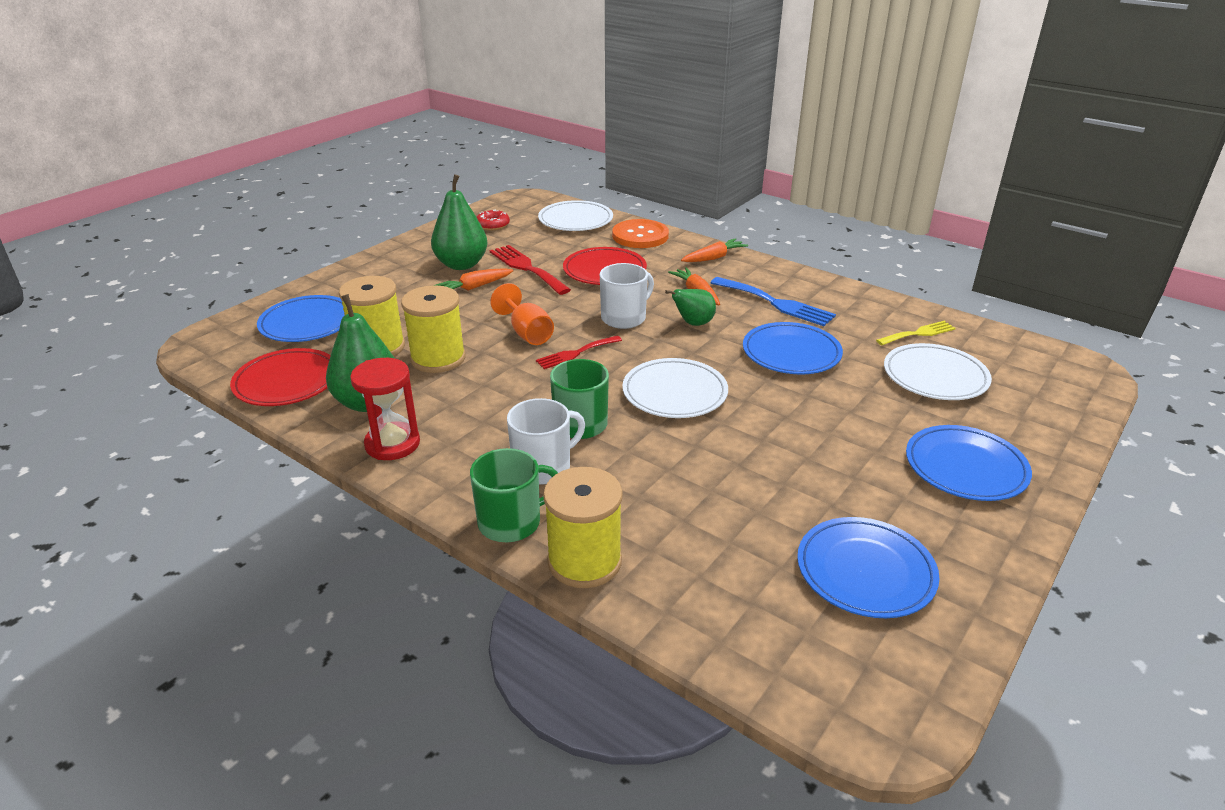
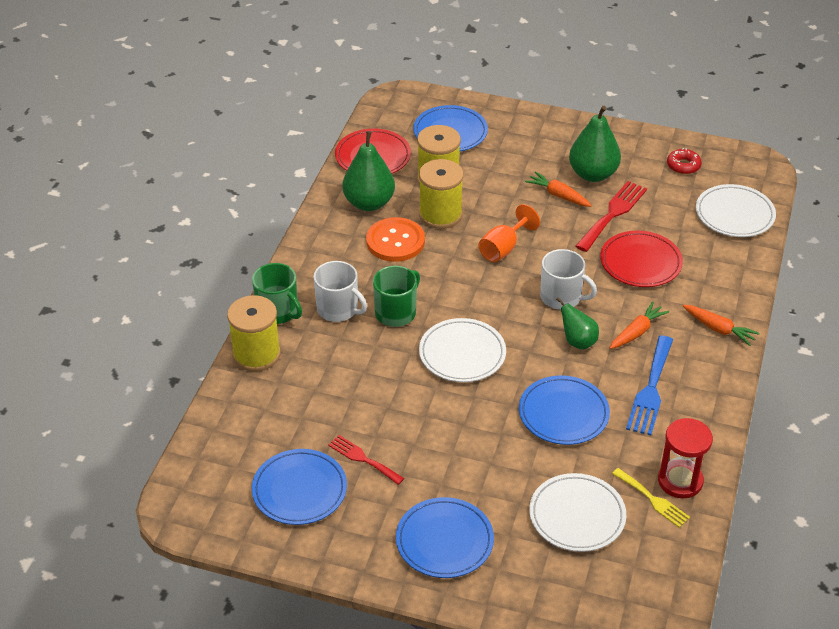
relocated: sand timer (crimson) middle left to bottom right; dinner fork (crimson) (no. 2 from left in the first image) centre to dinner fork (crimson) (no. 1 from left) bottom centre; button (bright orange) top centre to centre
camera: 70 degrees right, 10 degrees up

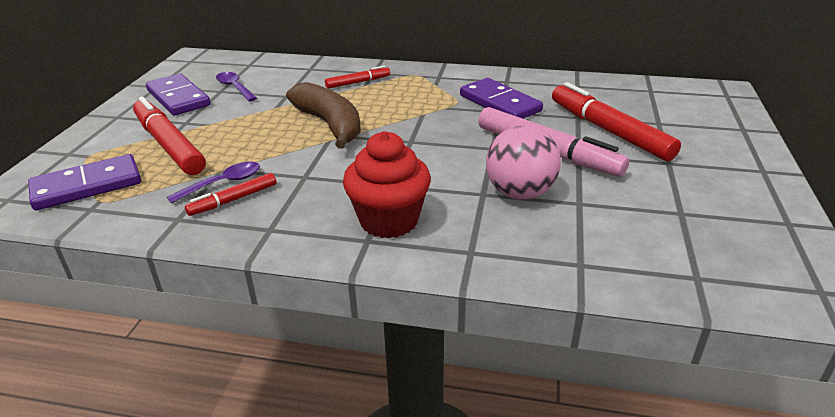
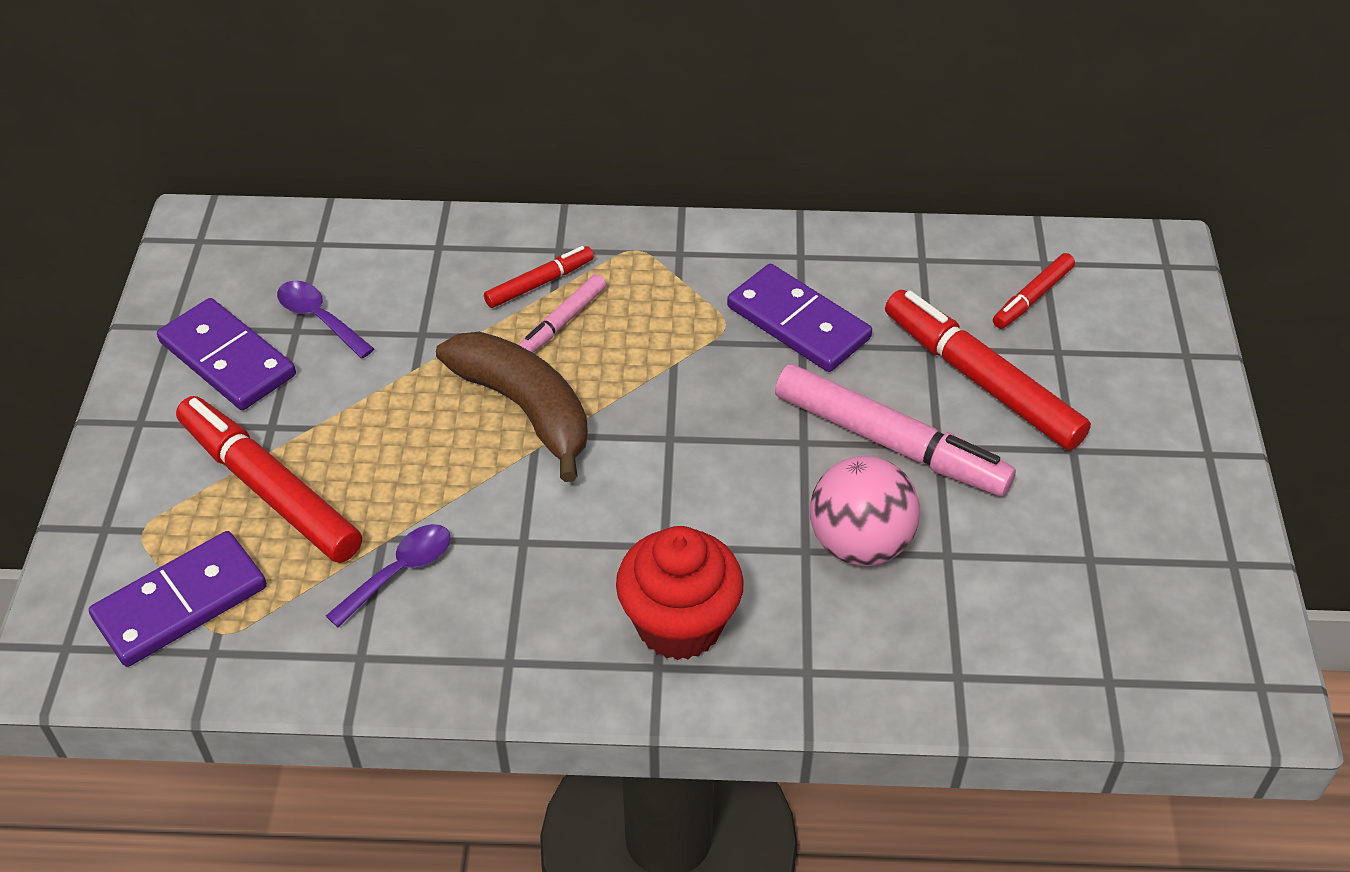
appeared: felt pen (rose-pink) (no. 1 from left) centre
relocated: felt pen (crimson) (no. 2 from left in the first image) middle left to felt pen (crimson) (no. 4 from left) middle right
camera: 10 degrees left, 15 degrees up

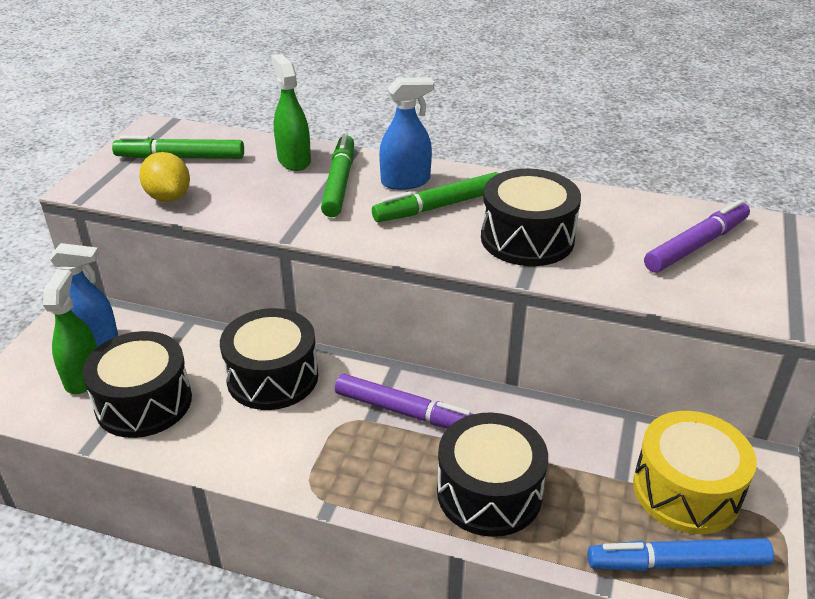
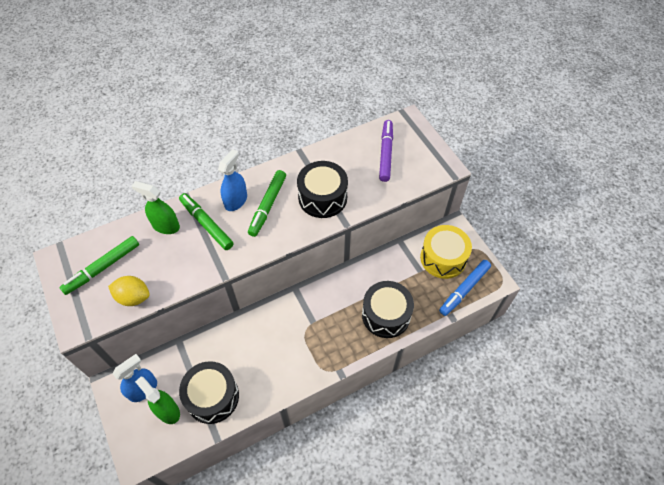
missing: drum (jet-black) (no. 2 from left) middle left; felt pen (royal purple) (no. 1 from left) bottom centre
camera: 45 degrees left, 20 degrees up

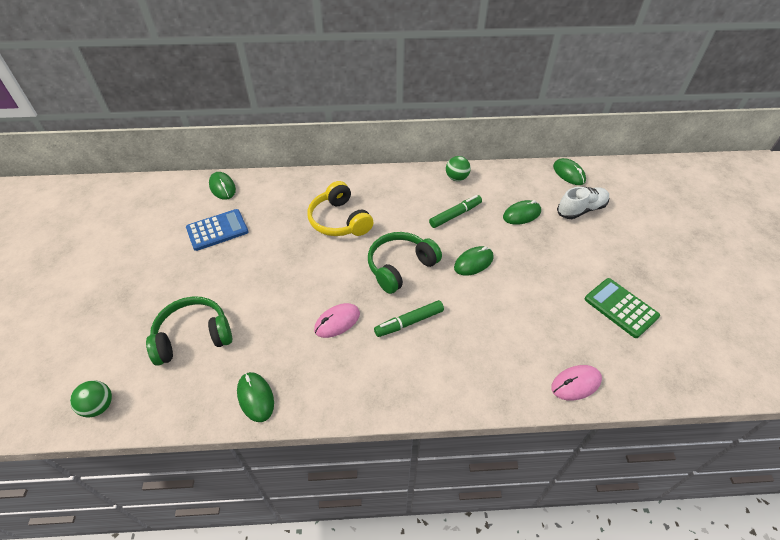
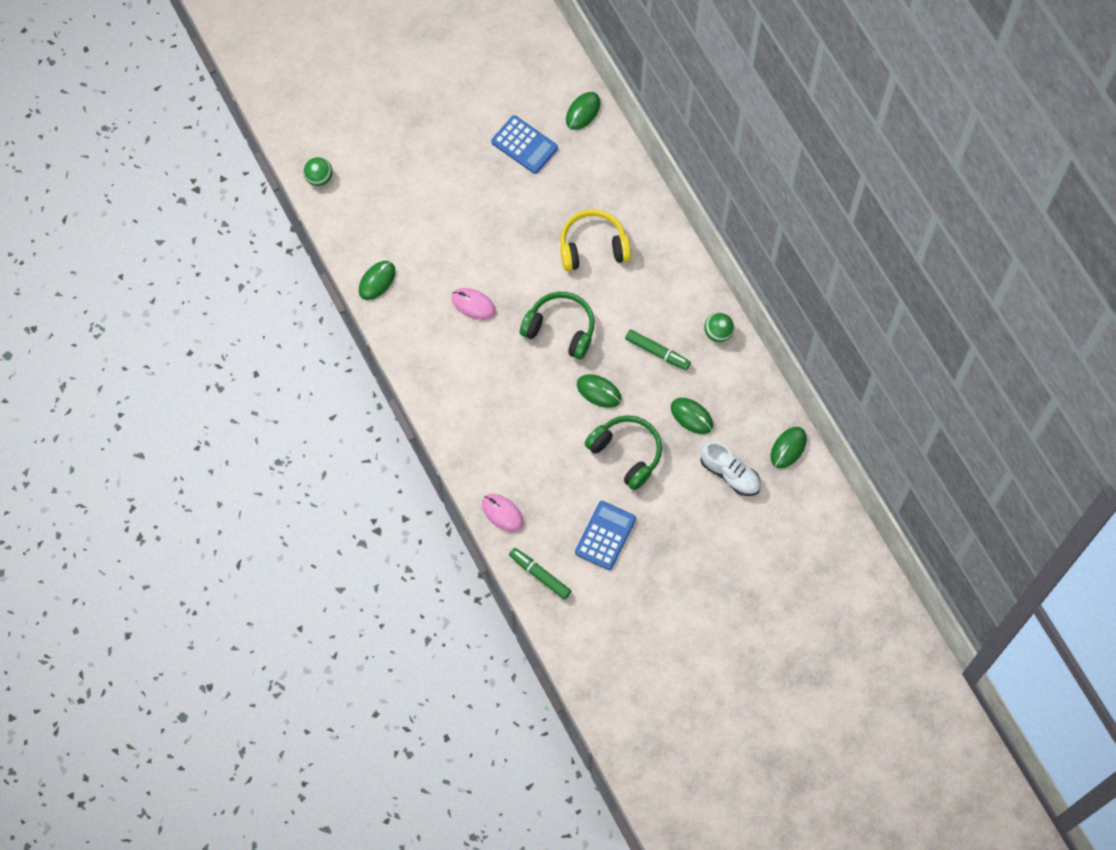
relocated: headphones (green) (no. 1 from left in the first image) middle left to headphones (green) (no. 2 from left) centre; felt pen (green) (no. 1 from left) centre to bottom centre
colour: calculator (green) middle right to calculator (cobalt) (no. 2 from left) centre
spun: headphones (golden) centre = top centre 45 degrees clockwise
camera: 65 degrees right, 20 degrees up

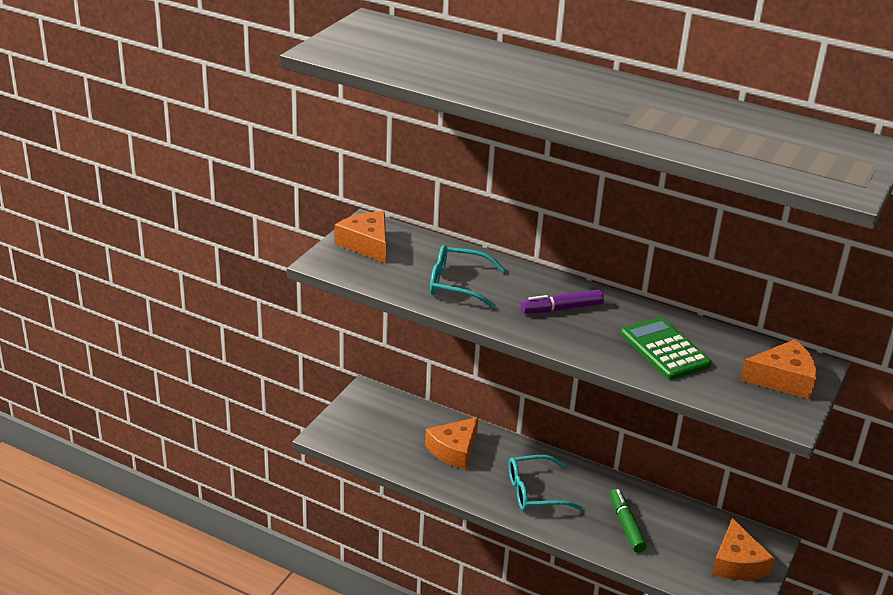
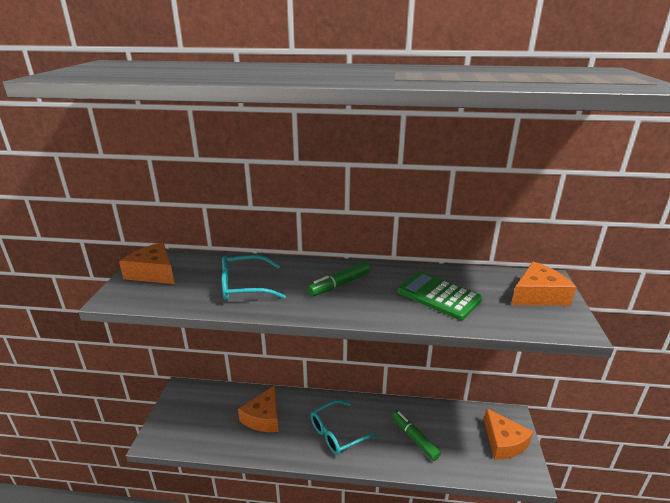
colour: felt pen (royal purple) centre to felt pen (green) (no. 1 from left) centre
camera: 20 degrees left, 5 degrees down

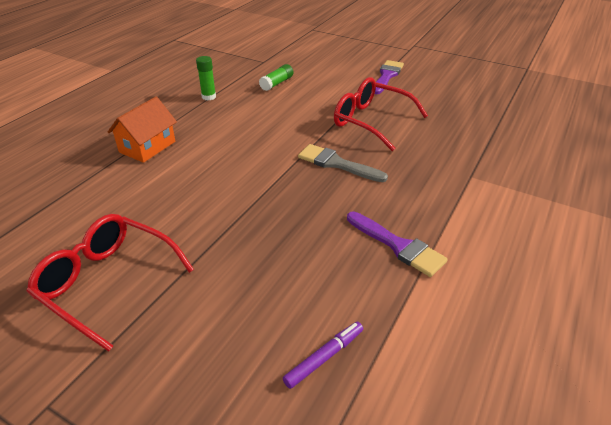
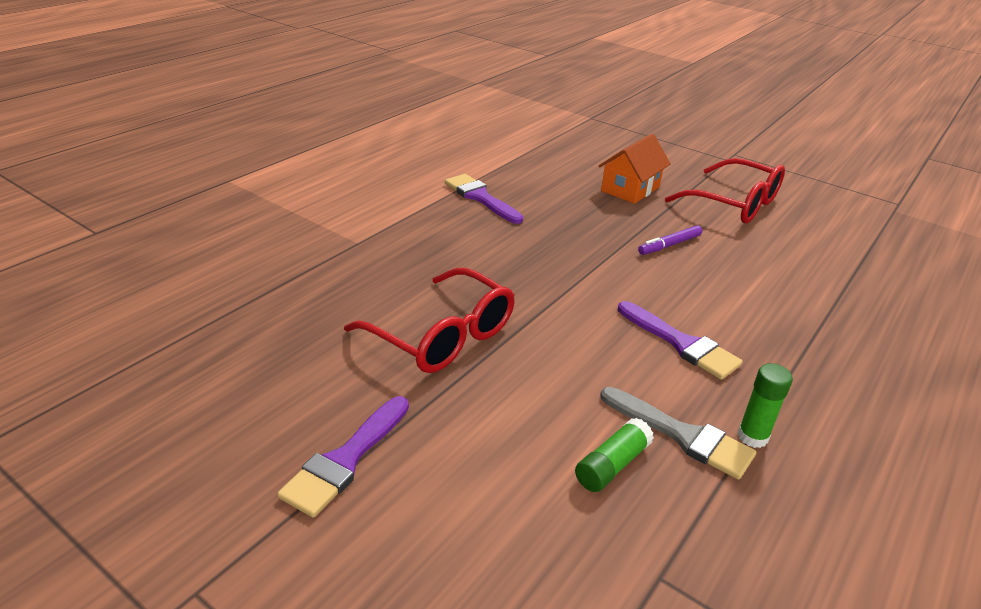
appeared: brush (royal purple) (no. 3 from left) middle right
relocated: toy house (bright orange) top left to top centre; felt pen (royal purple) bottom centre to middle right; brush (ash-grey) centre to bottom right
camera: 175 degrees left, 5 degrees down

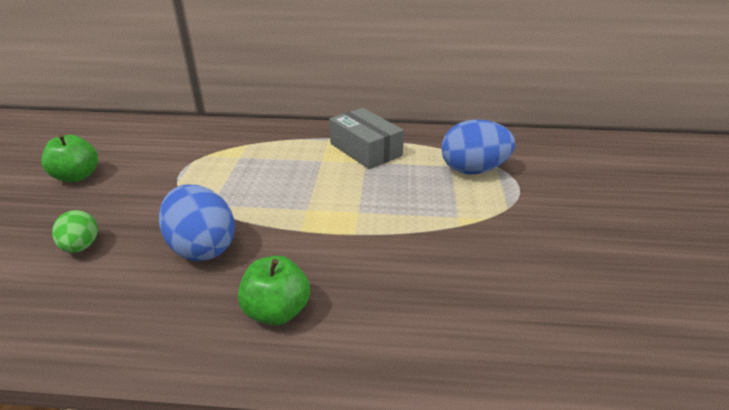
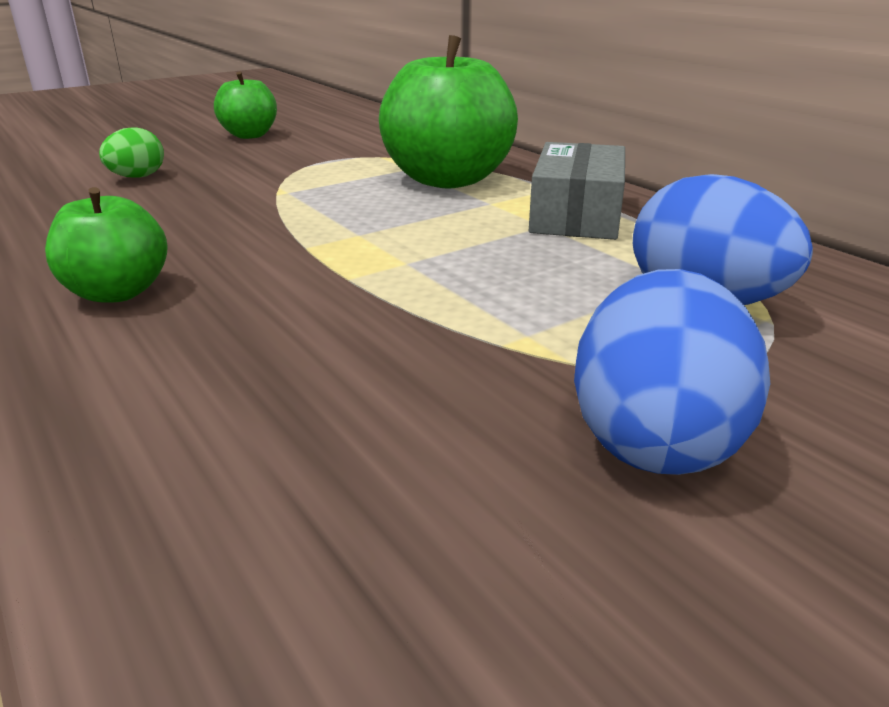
appeared: apple (green) (no. 3 from left) top centre
relocated: egg (cobalt) (no. 1 from left) middle left to middle right
camera: 50 degrees right, 5 degrees down

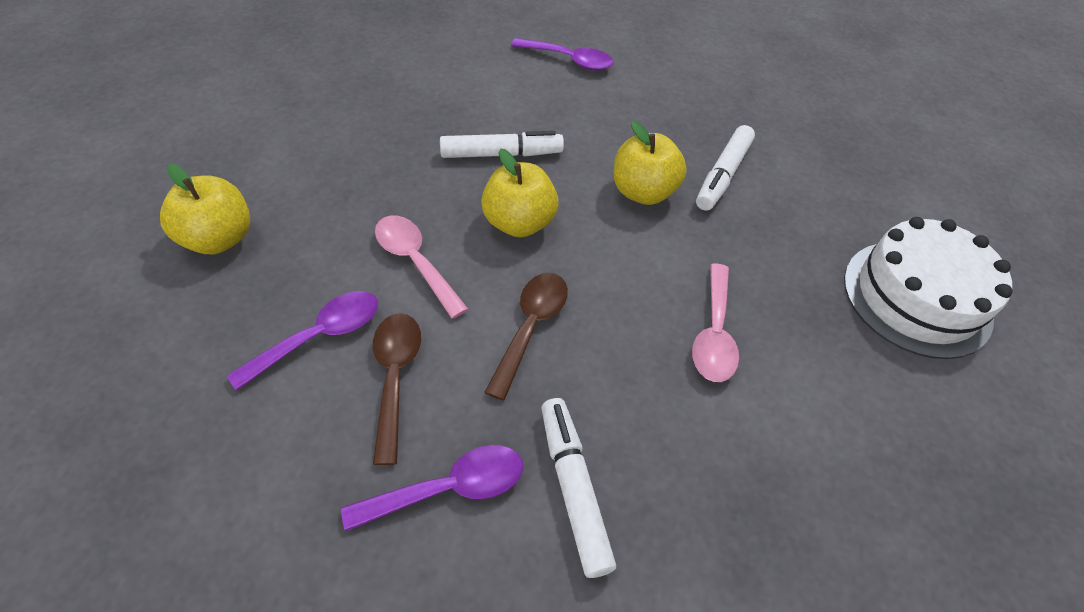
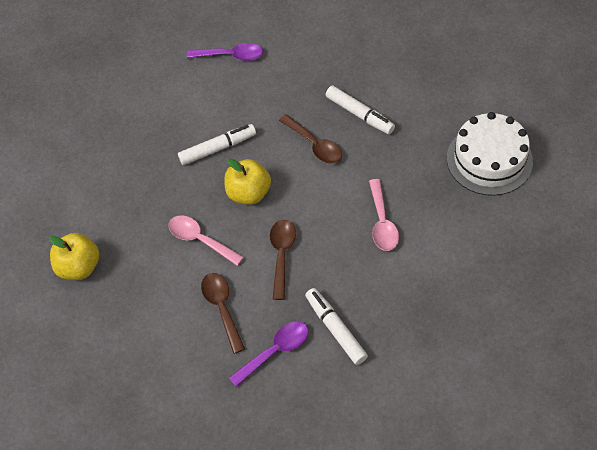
missing: teaspoon (royal purple) (no. 1 from left) middle left
exchanged: apple (golden) (no. 3 from left) top centre to teaspoon (brown) (no. 3 from left) top centre
spun: felt pen (white) (no. 3 from left) top right = top centre 60 degrees counterclockwise
camera: 10 degrees left, 5 degrees up

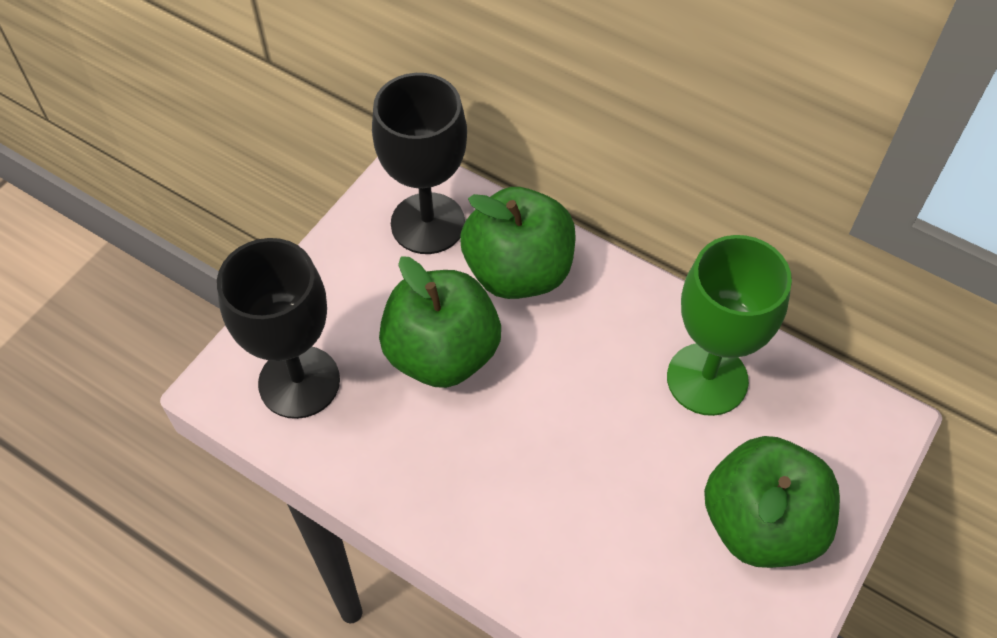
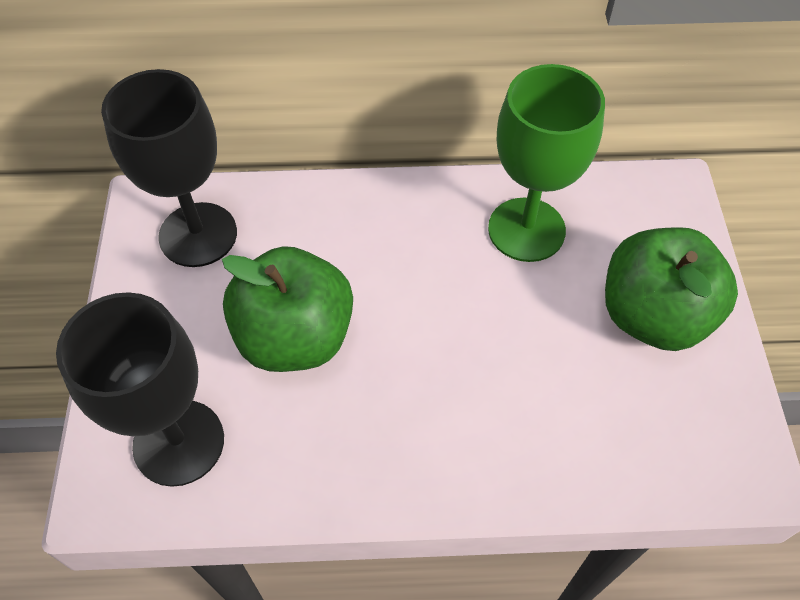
missing: apple (green) (no. 2 from left) centre
camera: 35 degrees left, 0 degrees up

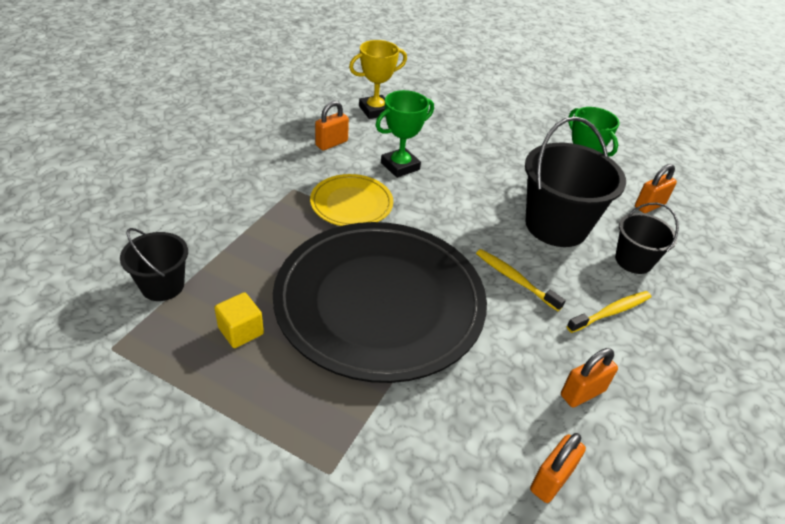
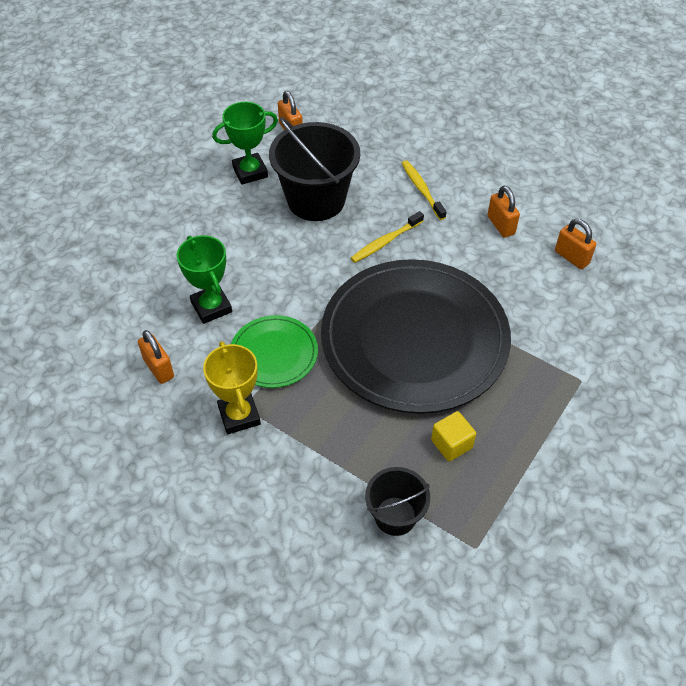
missing: sand bucket (jet-black) (no. 3 from left) middle right
relocated: prize cup (golden) top centre to centre
colour: dinner plate (golden) centre to dinner plate (green) centre
camera: 80 degrees left, 10 degrees up

